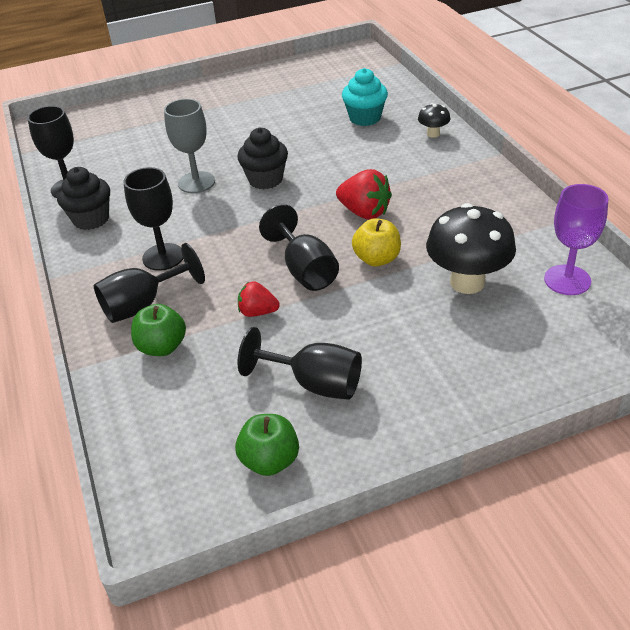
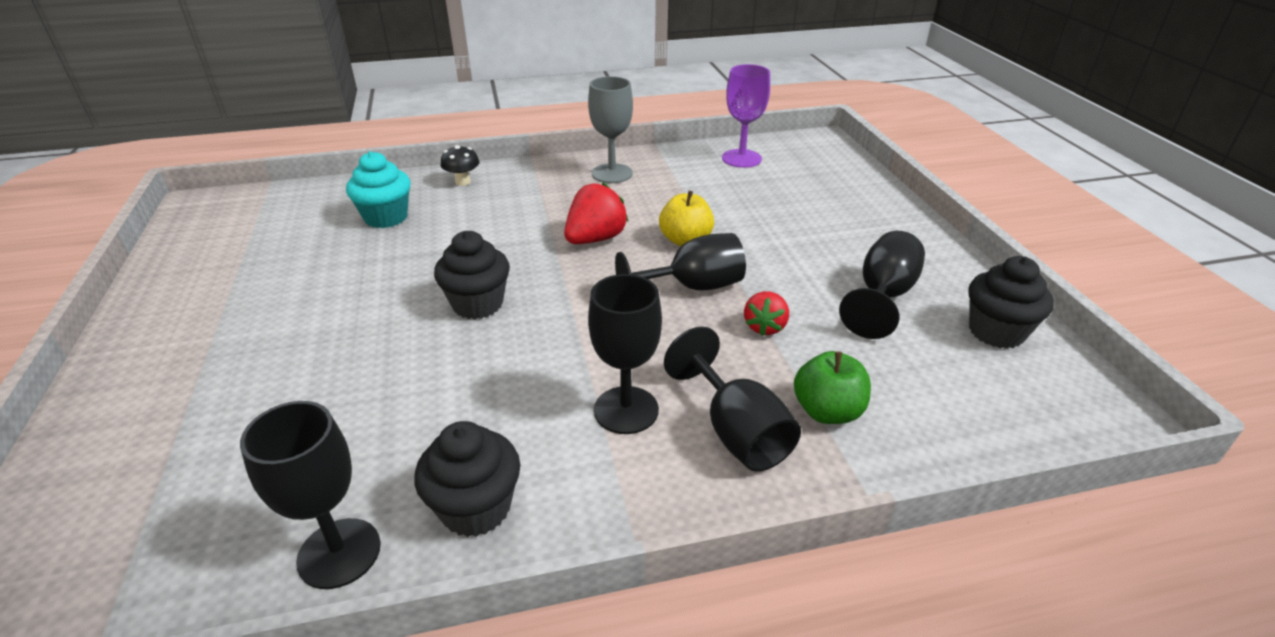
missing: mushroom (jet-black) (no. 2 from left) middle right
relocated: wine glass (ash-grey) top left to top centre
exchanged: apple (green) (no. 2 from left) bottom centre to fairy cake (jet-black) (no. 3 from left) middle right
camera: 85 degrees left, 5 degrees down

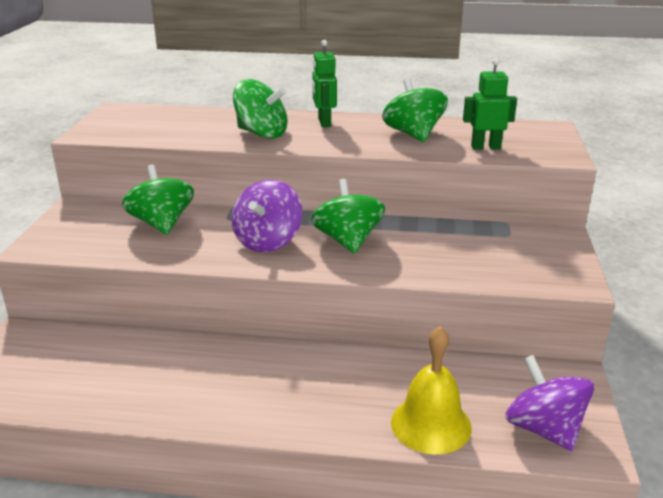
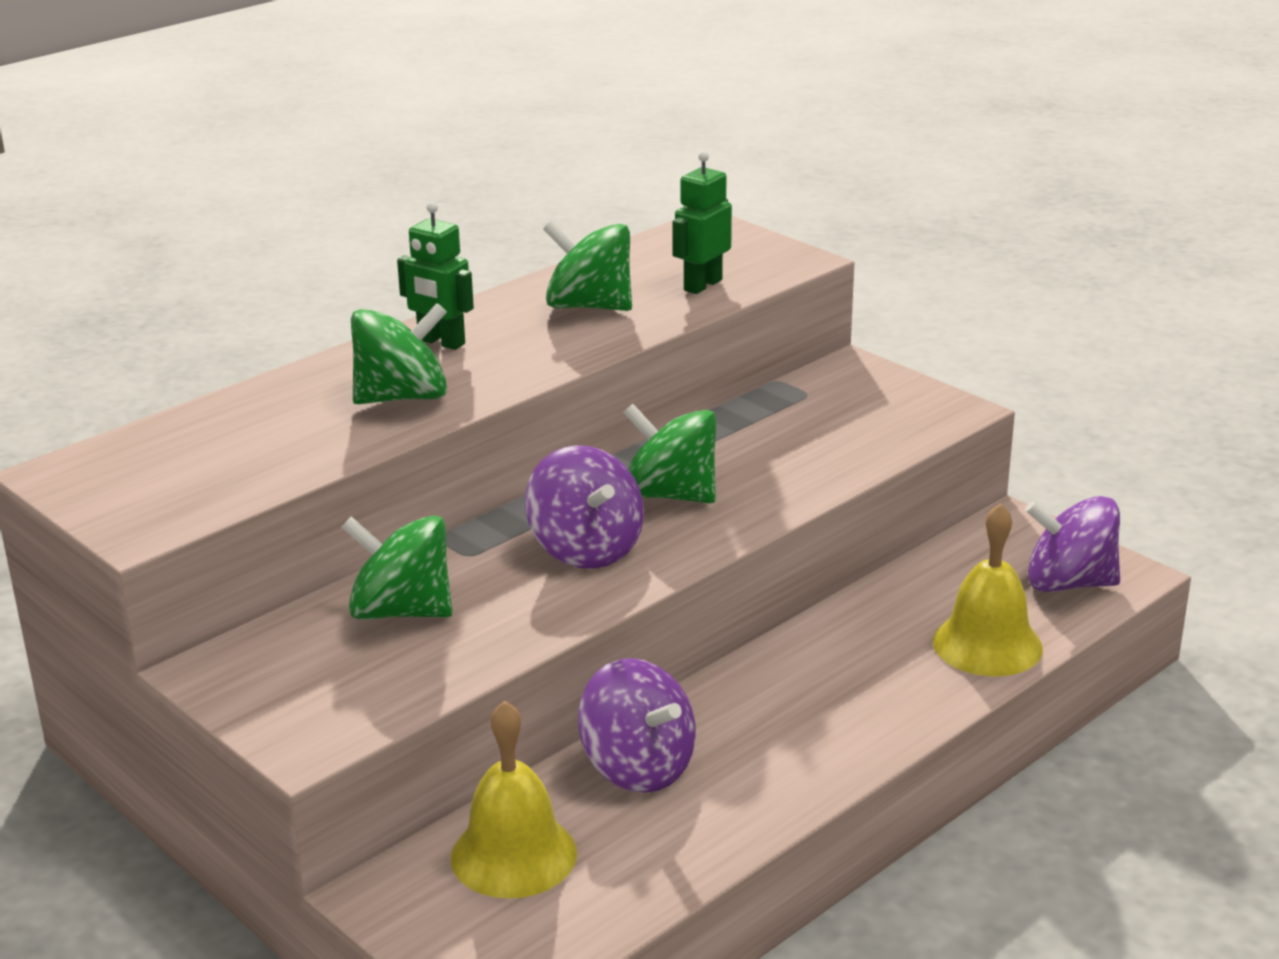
appeared: bell (golden) (no. 1 from left) bottom centre; spinning top (royal purple) (no. 2 from left) bottom centre
camera: 50 degrees left, 0 degrees up

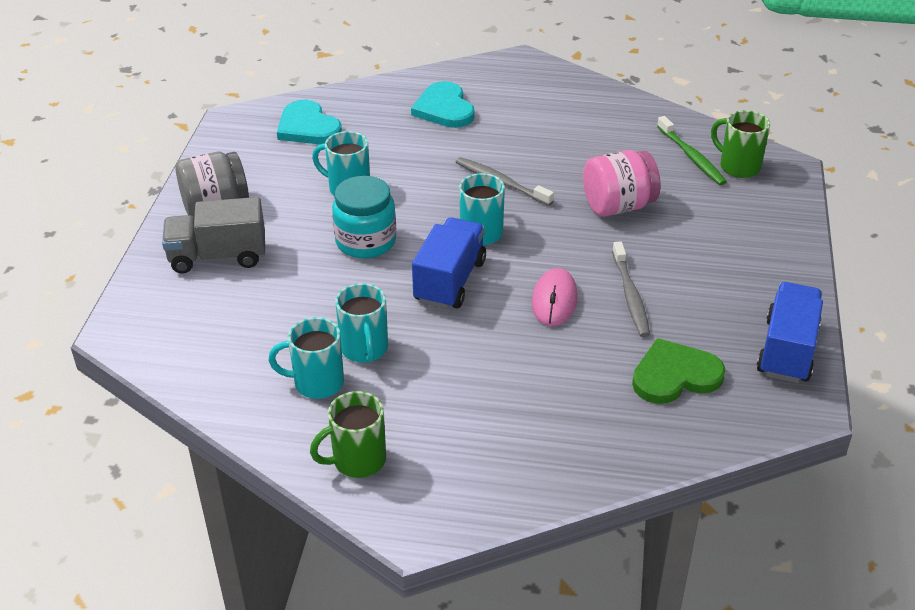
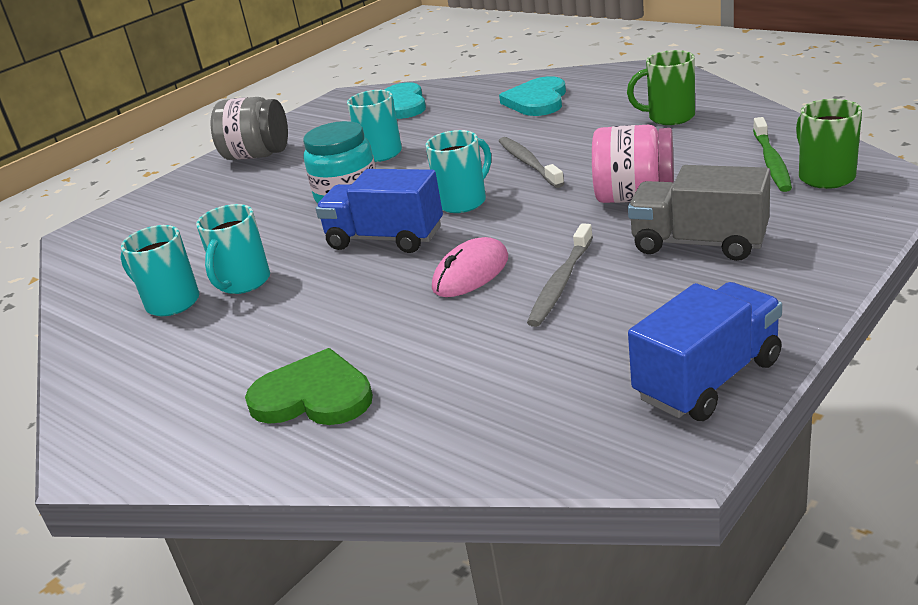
relocated: lorry (ash-grey) middle left to middle right; mug (green) (no. 1 from left) bottom centre to top right; heart (green) middle right to centre
spun: lorry (cobalt) (no. 1 from left) centre = centre 120 degrees counterclockwise
camera: 35 degrees right, 10 degrees down

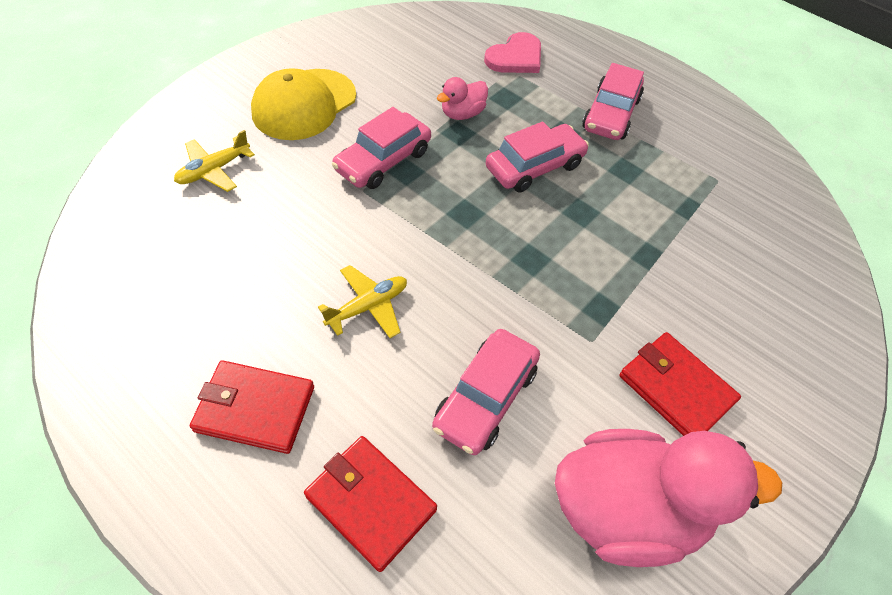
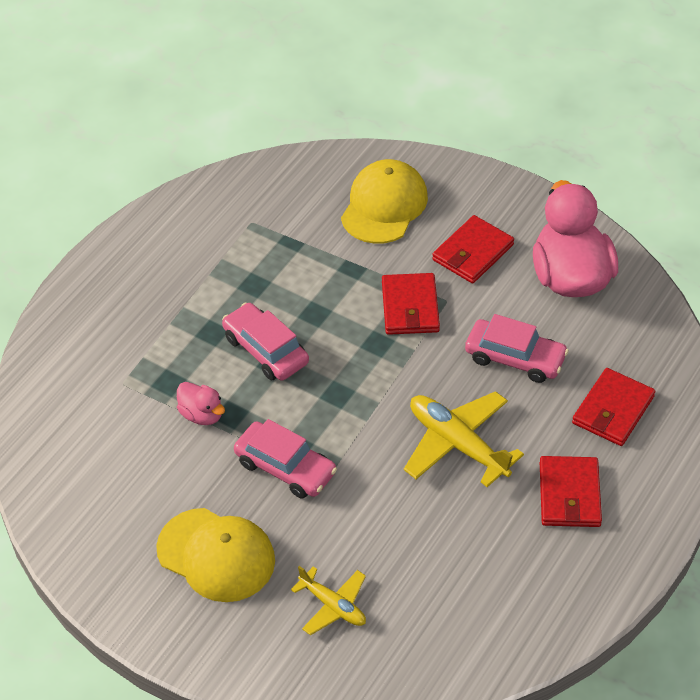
missing: heart (rose-pink) top centre; toy car (rose-pink) (no. 4 from left) top right
appeared: cap (golden) (no. 2 from left) top centre; card wallet (crimson) (no. 1 from left) centre
size: aeroplane (golden) (no. 2 from left) centre = centre x1.66
camera: 95 degrees left, 5 degrees down

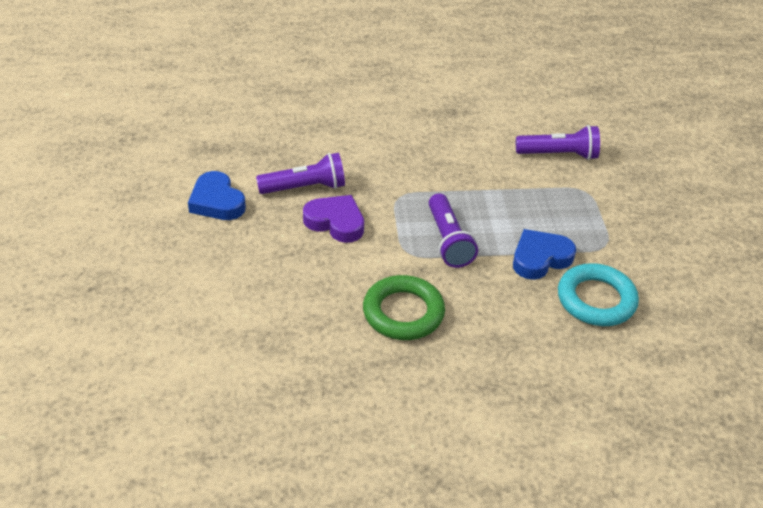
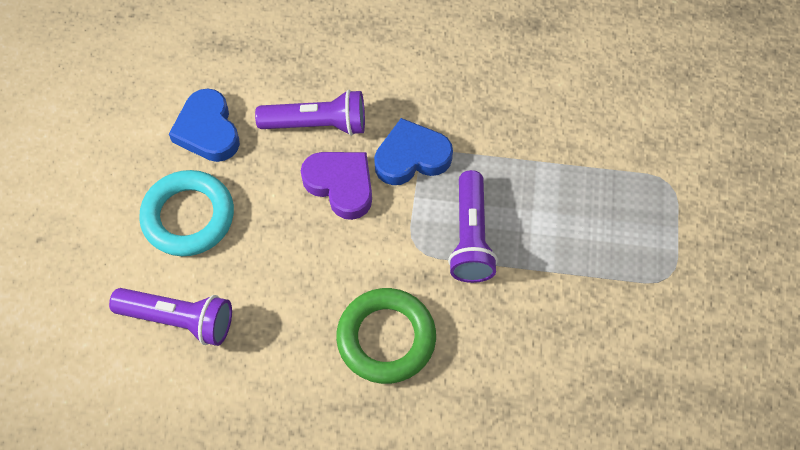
relocated: heart (cobalt) (no. 2 from left) middle right to centre; flashlight (royal purple) (no. 3 from left in the first image) top right to flashlight (royal purple) (no. 1 from left) bottom left; torus (teal) middle right to middle left
camera: 15 degrees right, 20 degrees up

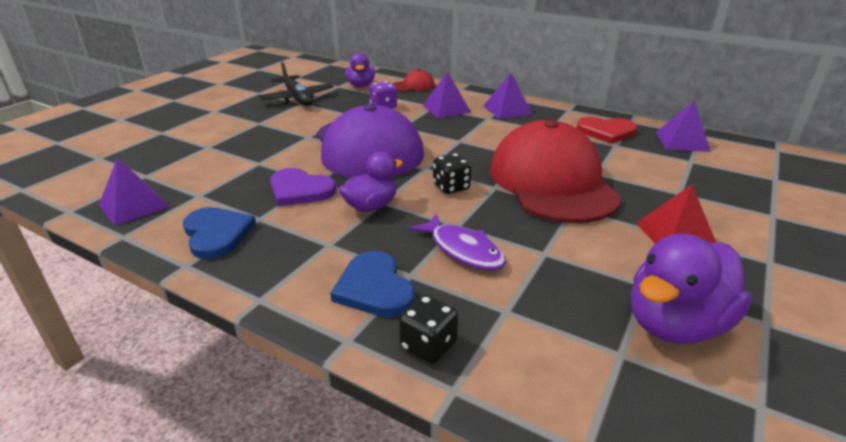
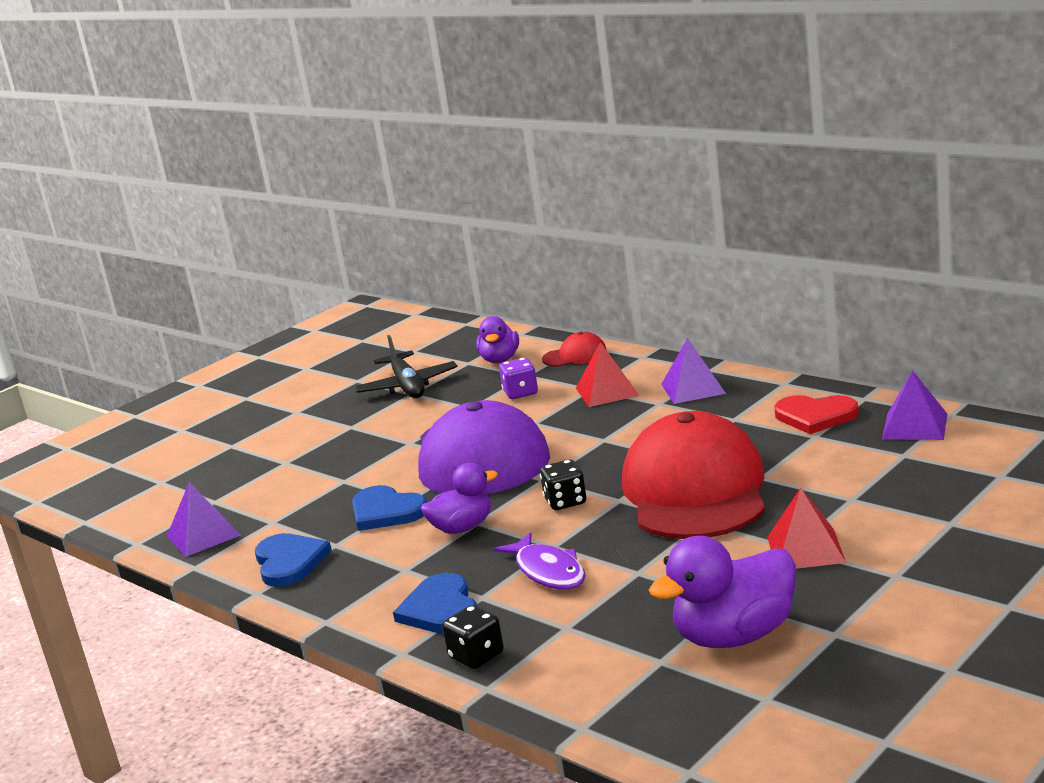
colour: heart (royal purple) centre to heart (cobalt) (no. 2 from left) centre; pyramid shape (royal purple) (no. 2 from left) top centre to pyramid shape (crimson) (no. 1 from left) centre
camera: 15 degrees right, 10 degrees down

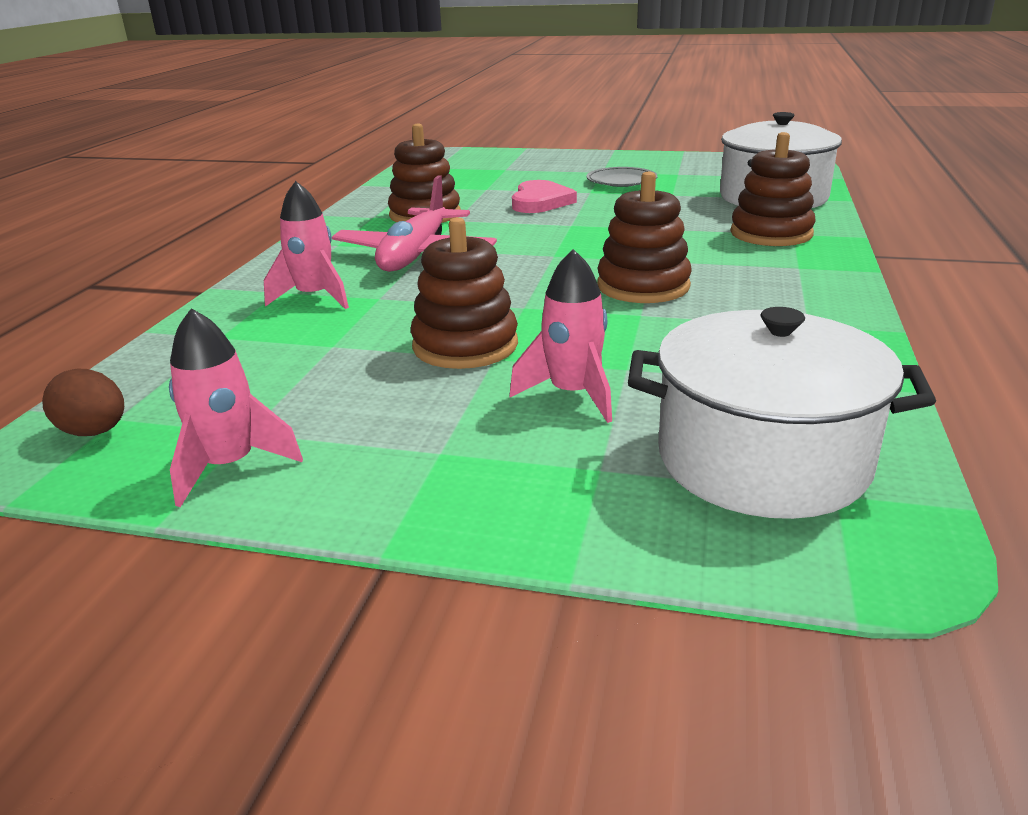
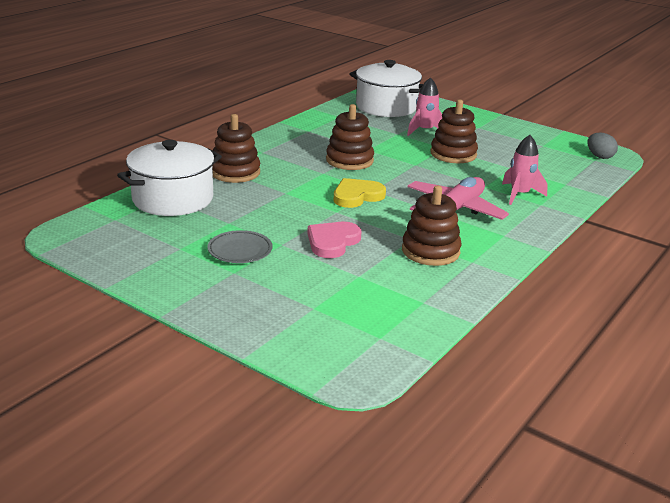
missing: rocket (rose-pink) (no. 1 from left) middle left
appeared: heart (golden) centre
colour: egg (brown) middle left to egg (ash-grey) top right
camera: 160 degrees left, 0 degrees up

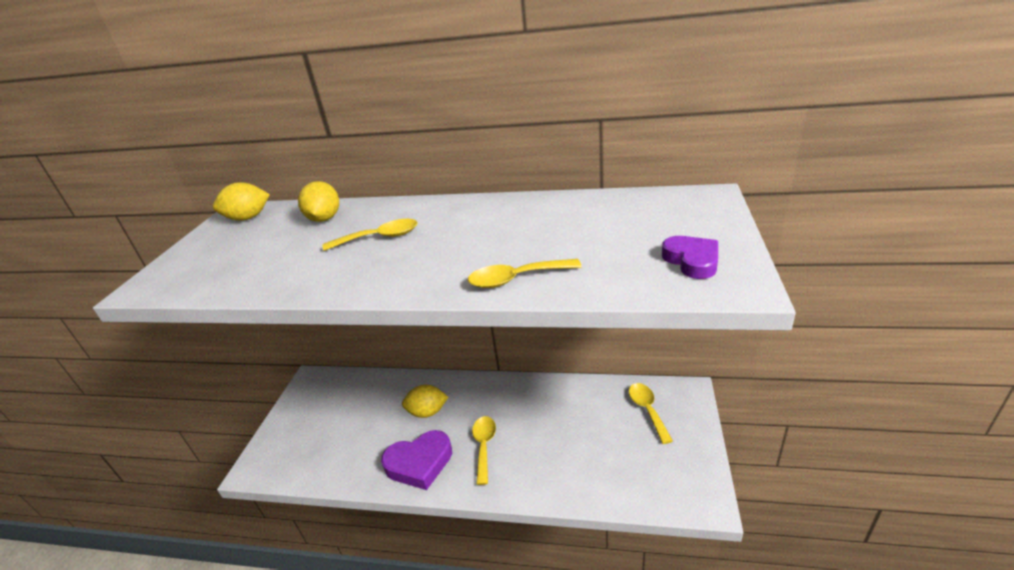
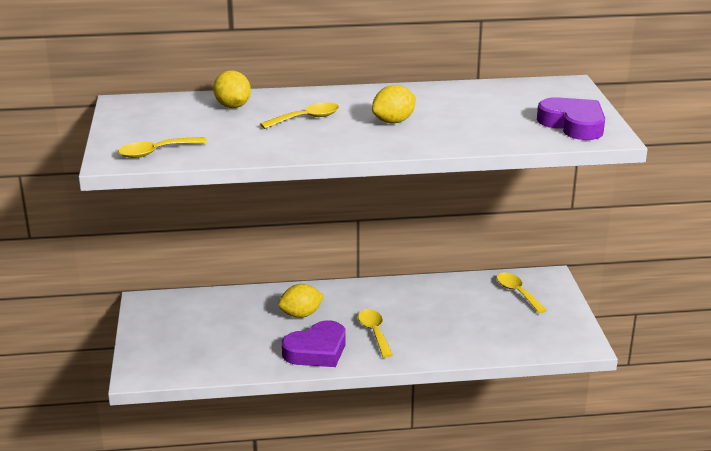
relocated: lemon (golden) (no. 1 from left in the first image) middle left to lemon (golden) (no. 3 from left) top centre; teaspoon (golden) (no. 3 from left in the first image) centre to teaspoon (golden) (no. 1 from left) top left
size: heart (royal purple) (no. 2 from left) middle right = top right x1.59
camera: 20 degrees left, 5 degrees down

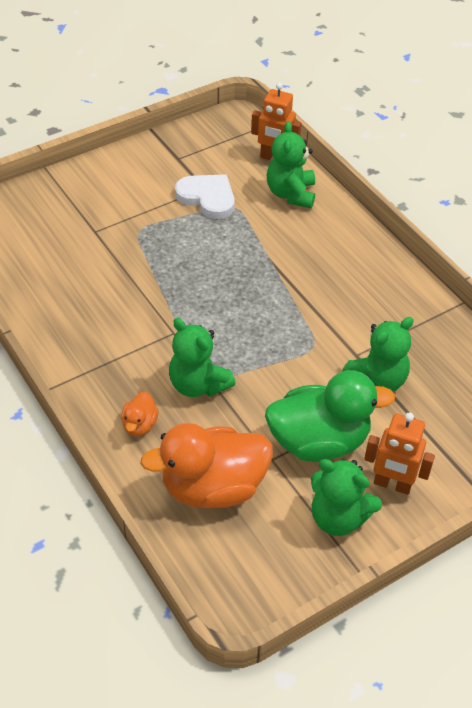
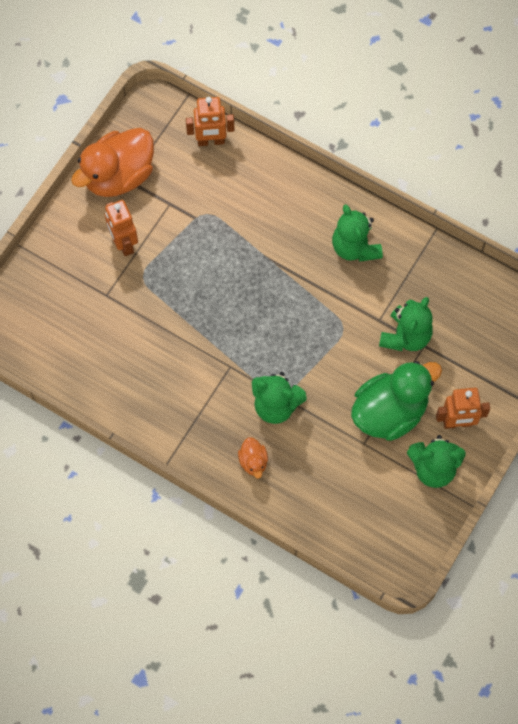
missing: heart (white) top centre
appeared: toy robot (bright orange) (no. 1 from left) top left
relocated: rubber duck (bright orange) (no. 2 from left in the first image) centre to rubber duck (bright orange) (no. 1 from left) top left; teddy bear (green) (no. 2 from left) top centre to top right
camera: 25 degrees left, 20 degrees up

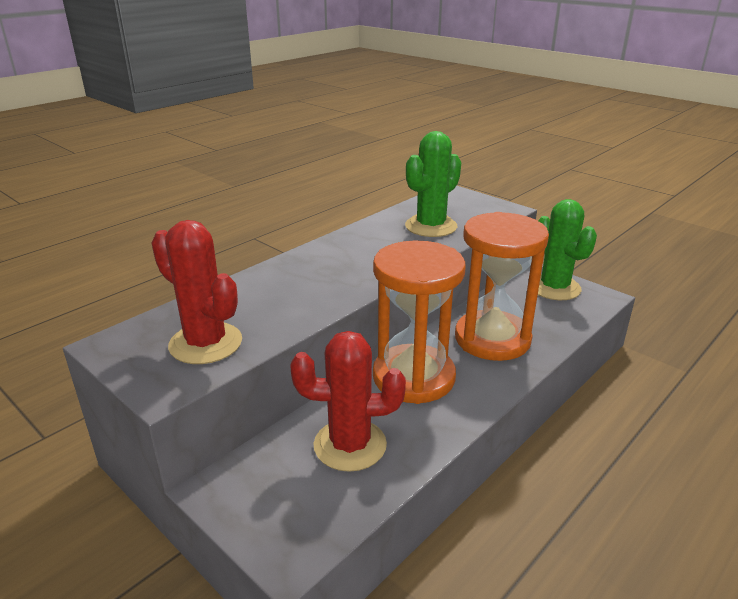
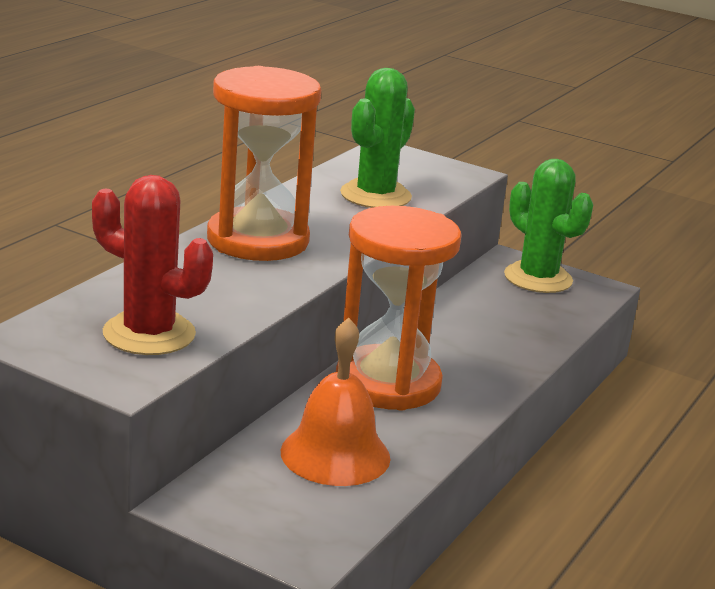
relocated: sand timer (bright orange) (no. 2 from left in the first image) middle right to sand timer (bright orange) (no. 1 from left) top centre
exchanged: saguaro cactus (crimson) (no. 2 from left) bottom centre to bell (bright orange) bottom centre
camera: 15 degrees left, 5 degrees down

